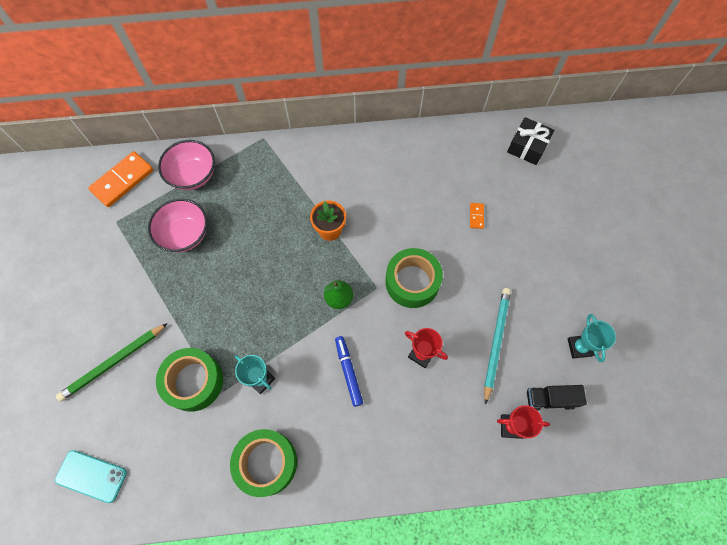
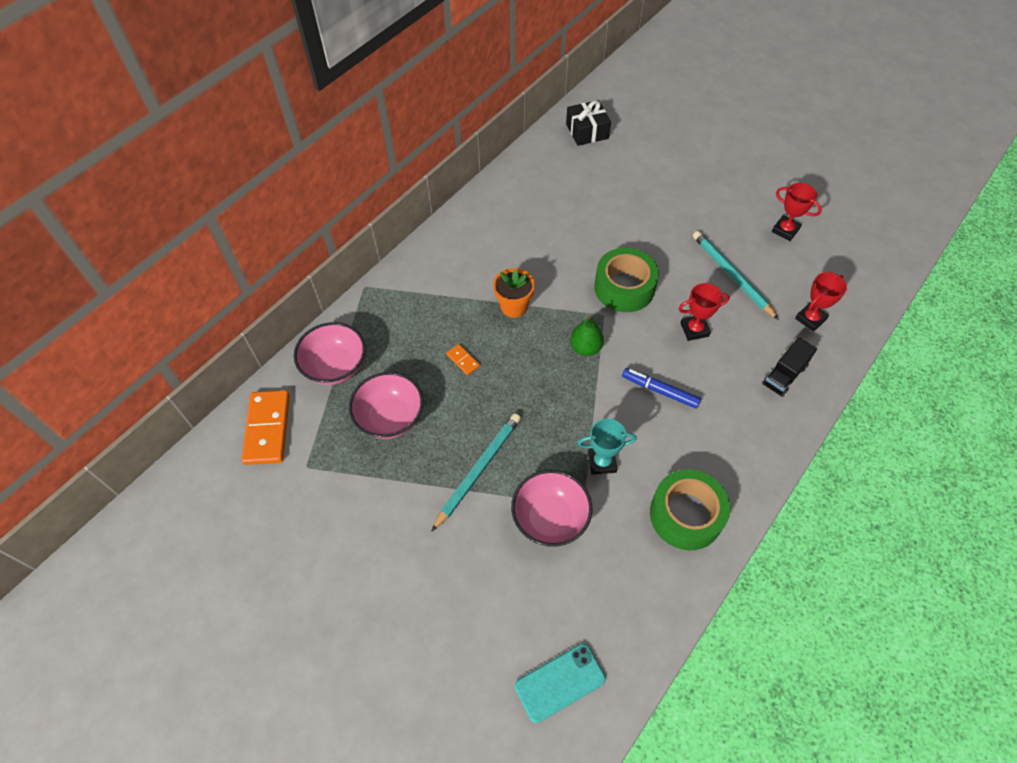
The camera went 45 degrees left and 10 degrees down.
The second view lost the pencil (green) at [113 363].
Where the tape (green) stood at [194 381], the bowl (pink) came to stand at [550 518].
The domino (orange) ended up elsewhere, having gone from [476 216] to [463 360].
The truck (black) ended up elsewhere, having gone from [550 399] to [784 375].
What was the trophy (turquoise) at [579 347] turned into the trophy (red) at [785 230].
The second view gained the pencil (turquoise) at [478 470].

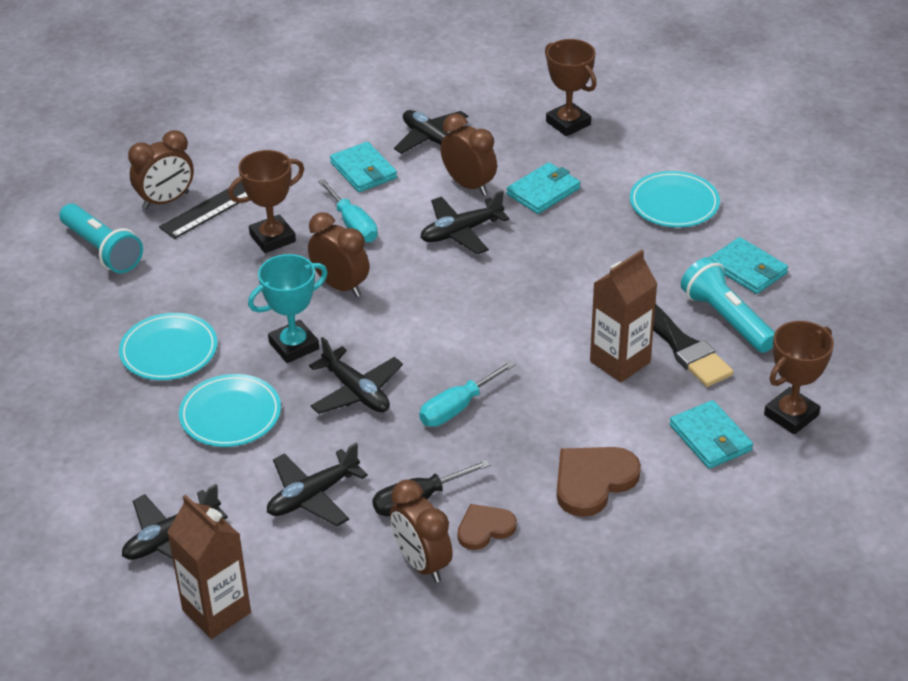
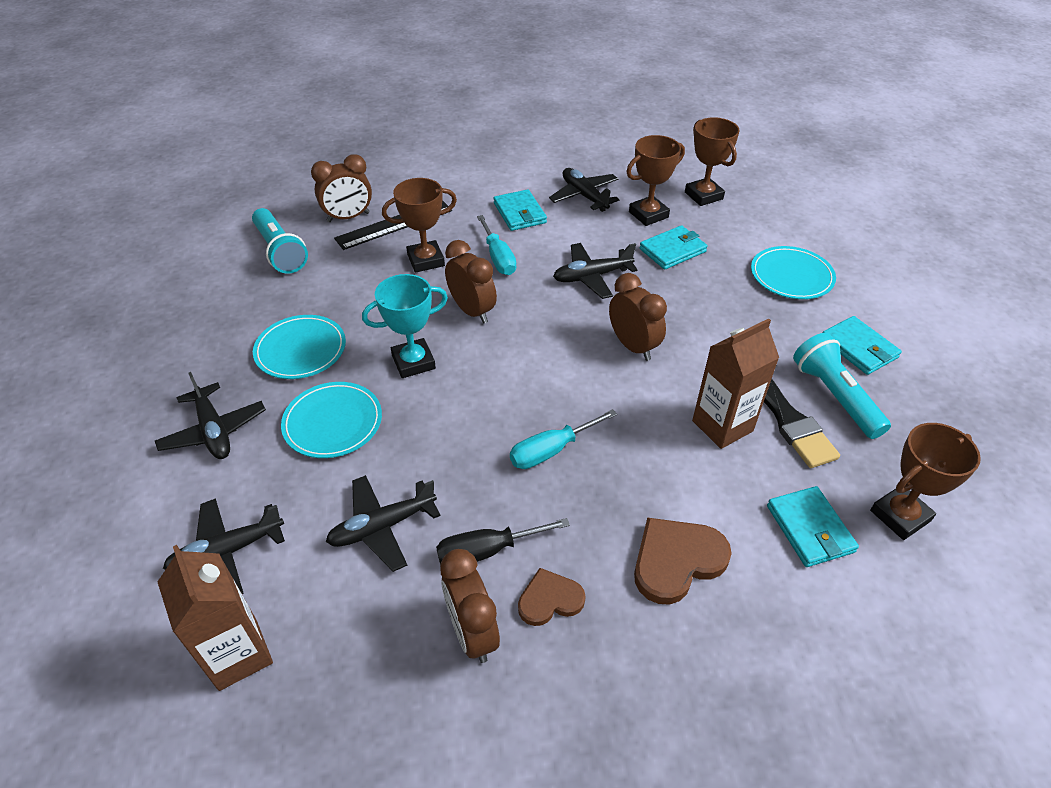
The camera went 10 degrees right and 5 degrees up.
The plane (black) ended up elsewhere, having gone from [356 391] to [214 431].
The clock (brown) ended up elsewhere, having gone from [469 185] to [633 346].
The second view gained the trophy (brown) at [648 214].

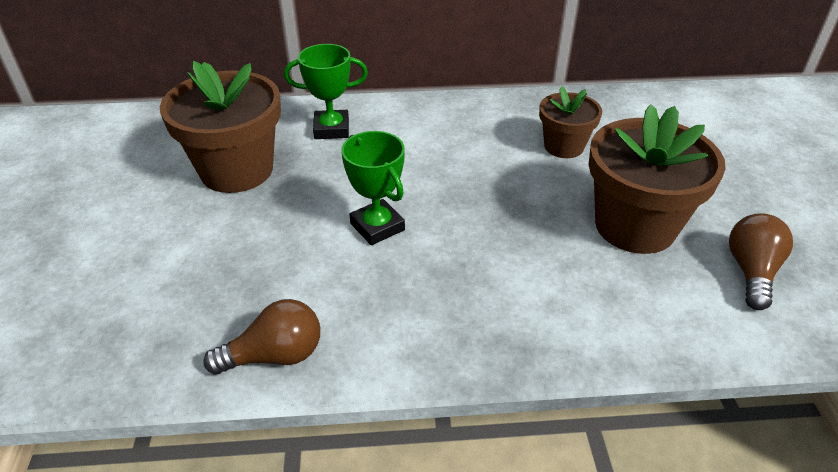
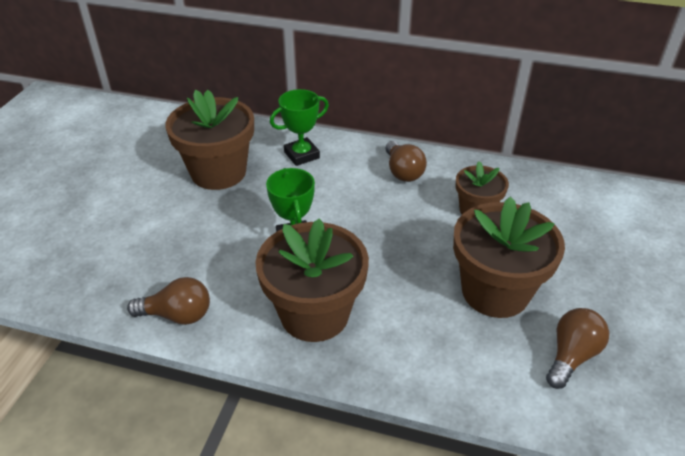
The camera went 20 degrees right and 0 degrees up.
The trophy (green) at [331 129] ended up facing another way, 45 degrees counterclockwise from before.
The second view gained the flower pot (brown) at [314 314].
The second view gained the light bulb (brown) at [403 172].

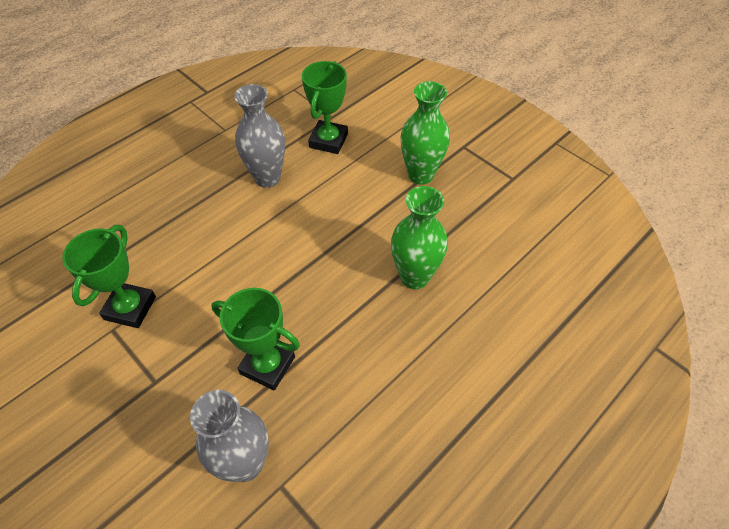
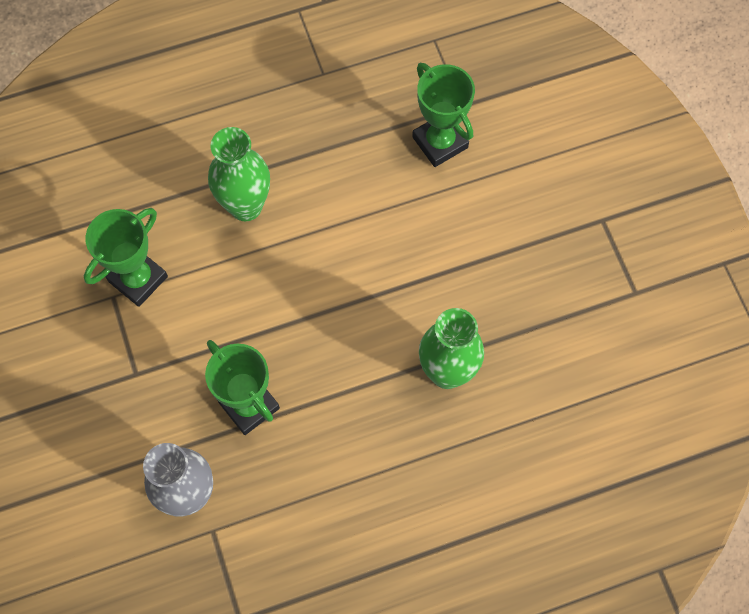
The camera went 25 degrees right and 15 degrees up.
The second view lost the vase (grey) at [267 178].
The trophy (green) at [328 141] ended up facing another way, 75 degrees counterclockwise from before.
The vase (green) ended up elsewhere, having gone from [420 175] to [246 206].

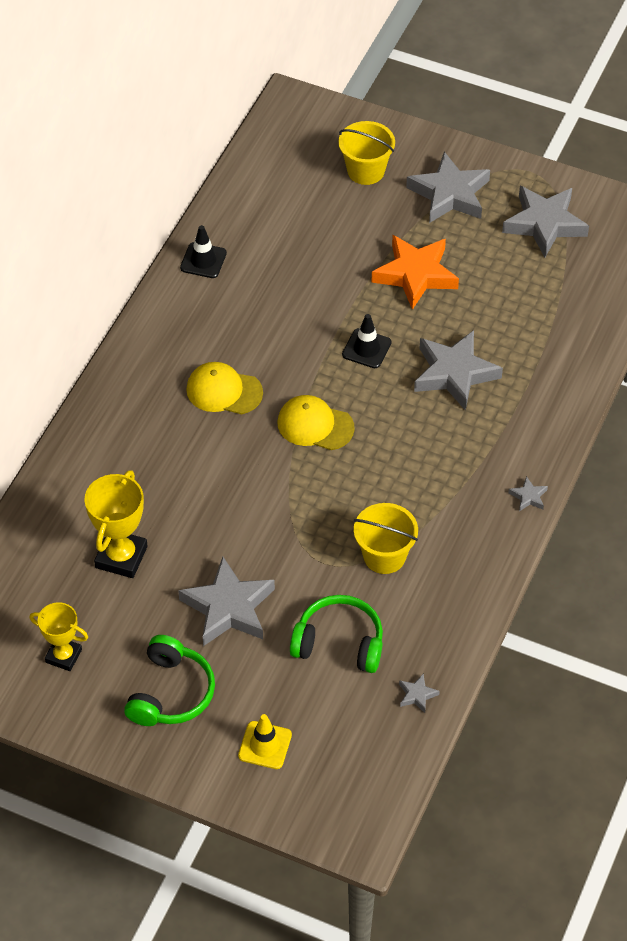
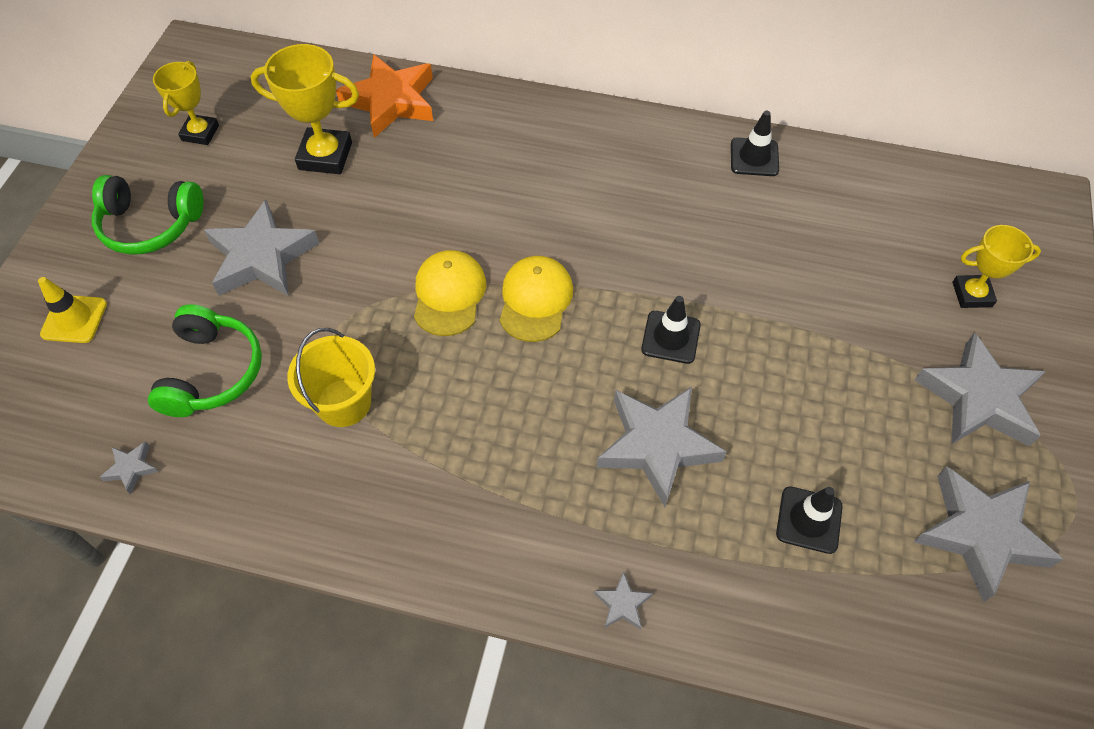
The camera went 80 degrees right and 5 degrees up.
The cap (yellow) ended up elsewhere, having gone from [224 391] to [449 294].
Where the bucket (yellow) stood at [366 171], the trophy (yellow) came to stand at [972 294].
The star (orange) ended up elsewhere, having gone from [415 275] to [391 101].
The star (grey) ended up elsewhere, having gone from [528 497] to [622 604].
The second view gained the traffic cone (black) at [809 520].

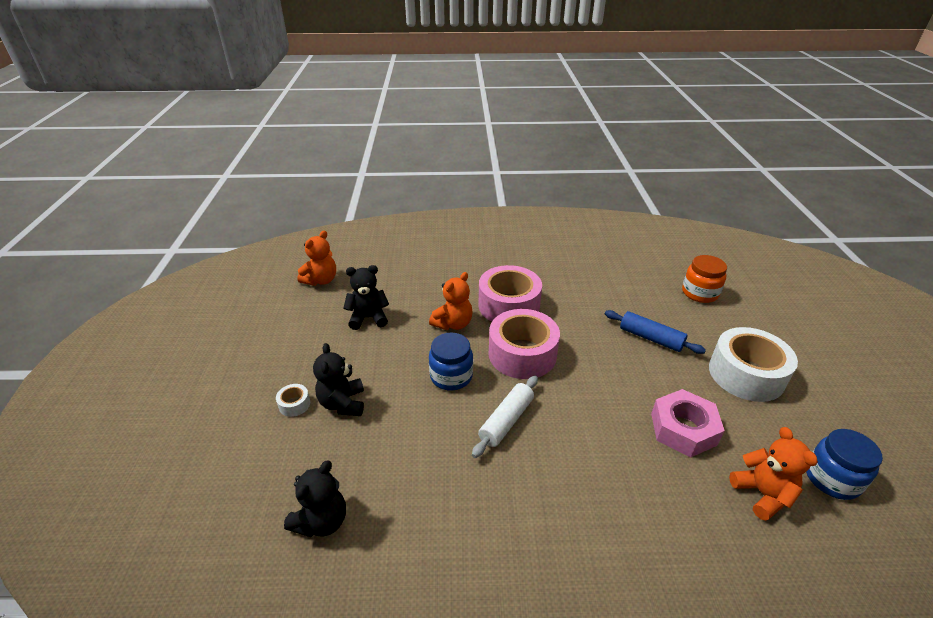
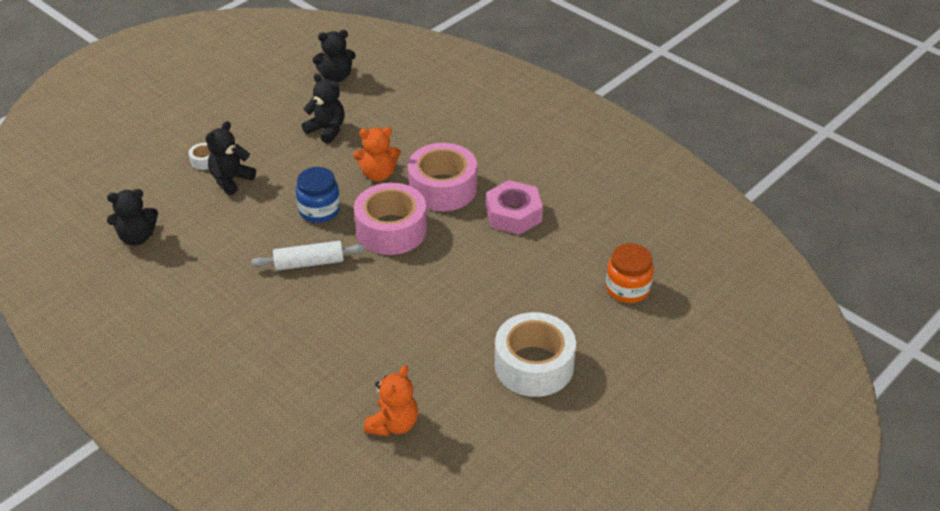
The camera went 45 degrees right and 5 degrees up.
What was the teddy bear (orange) at [321 280] turned into the teddy bear (black) at [336 77].
The second view lost the rolling pin (blue) at [651 338].
The nut (pink) ended up elsewhere, having gone from [683 429] to [513 214].
The second view lost the jar (blue) at [831 479].

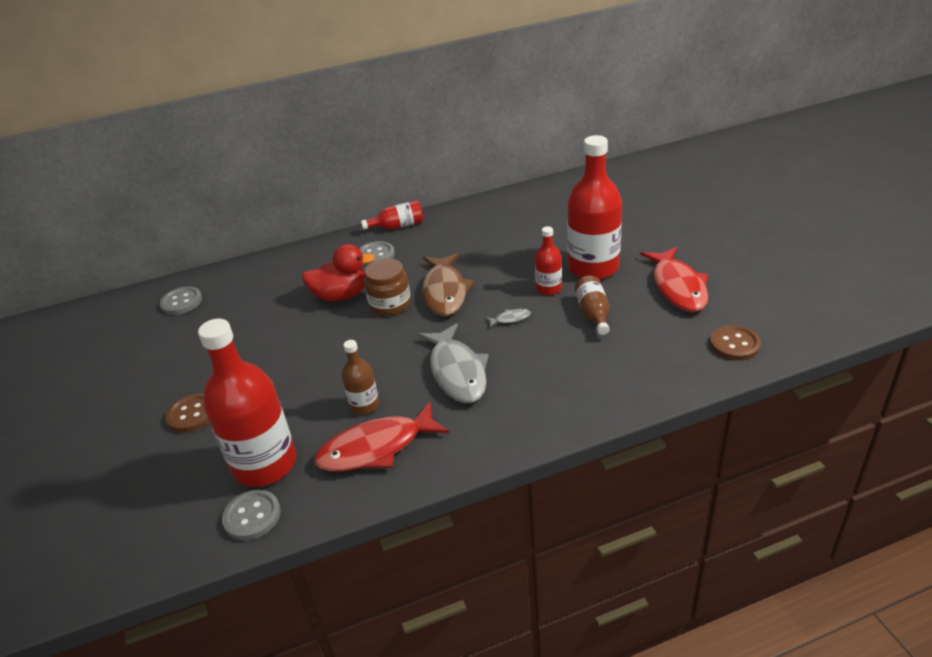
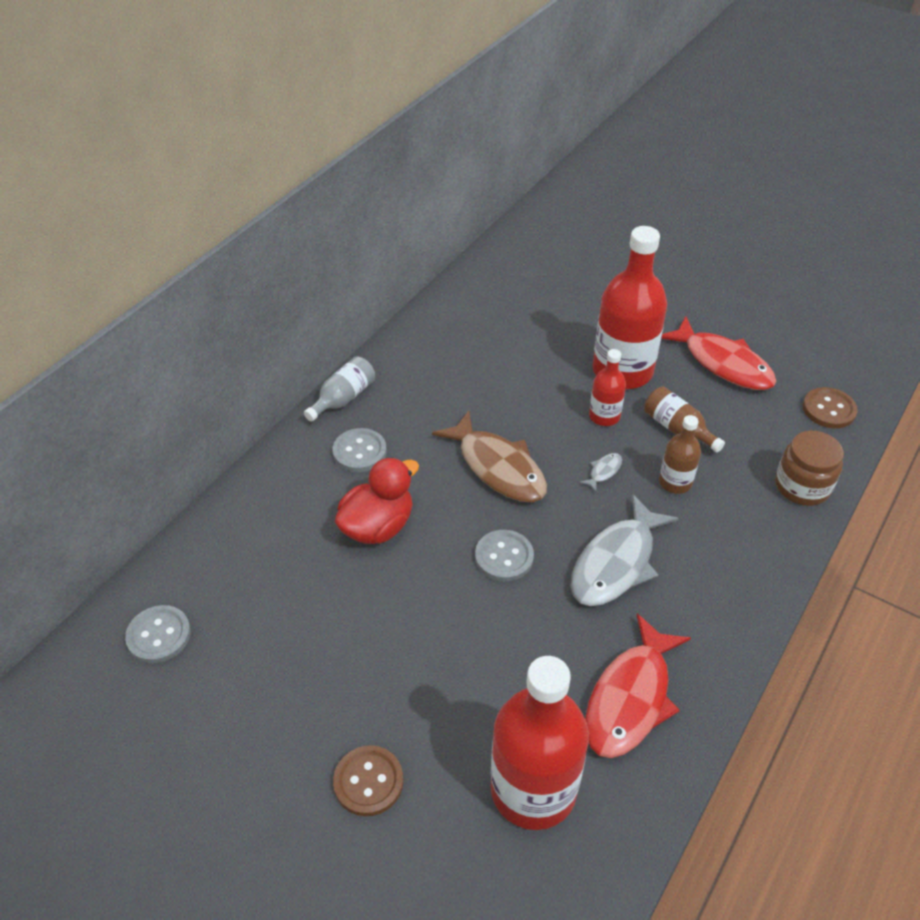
The camera went 40 degrees left and 10 degrees up.
The button (grey) ended up elsewhere, having gone from [252 516] to [504 557].
The bottle (brown) ended up elsewhere, having gone from [364 405] to [675 482].
What was the bottle (red) at [398 226] turned into the bottle (grey) at [343 398].
The jar (brown) ended up elsewhere, having gone from [390 304] to [802 486].
The fish (grey) at [457 372] ended up facing another way, 90 degrees clockwise from before.

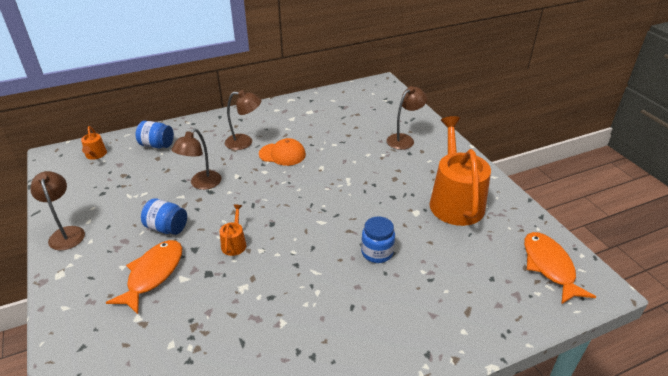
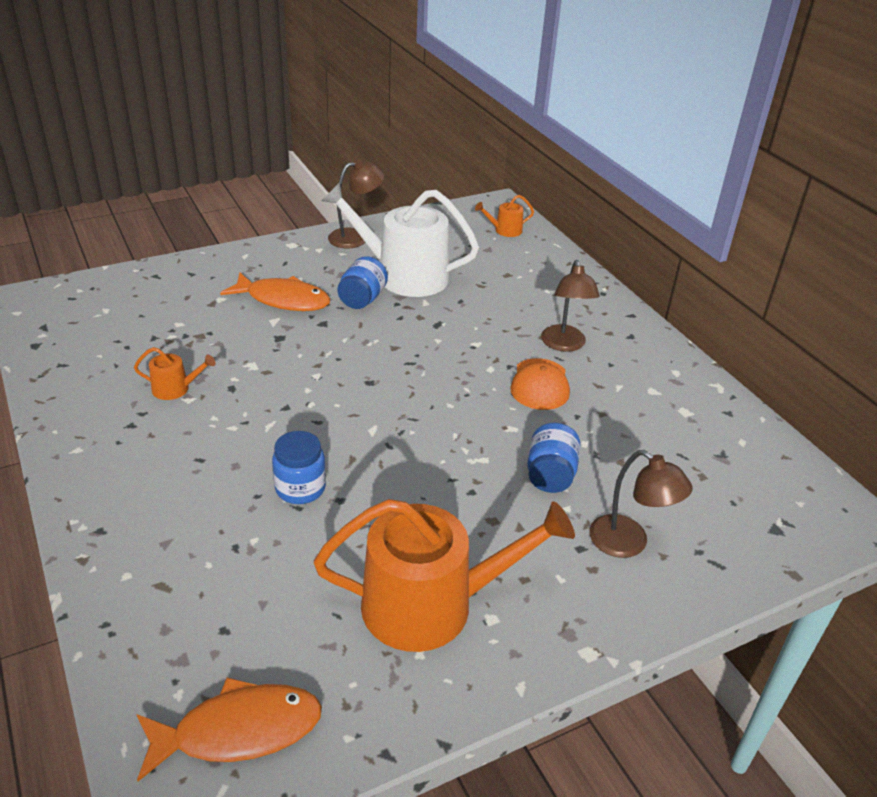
The camera went 85 degrees right and 0 degrees up.
The jar (blue) ended up elsewhere, having gone from [157 145] to [550 475].
The second view lost the lamp (brown) at [201 184].
The watering can (orange) ended up elsewhere, having gone from [234 243] to [175 389].
The second view gained the watering can (white) at [404 275].

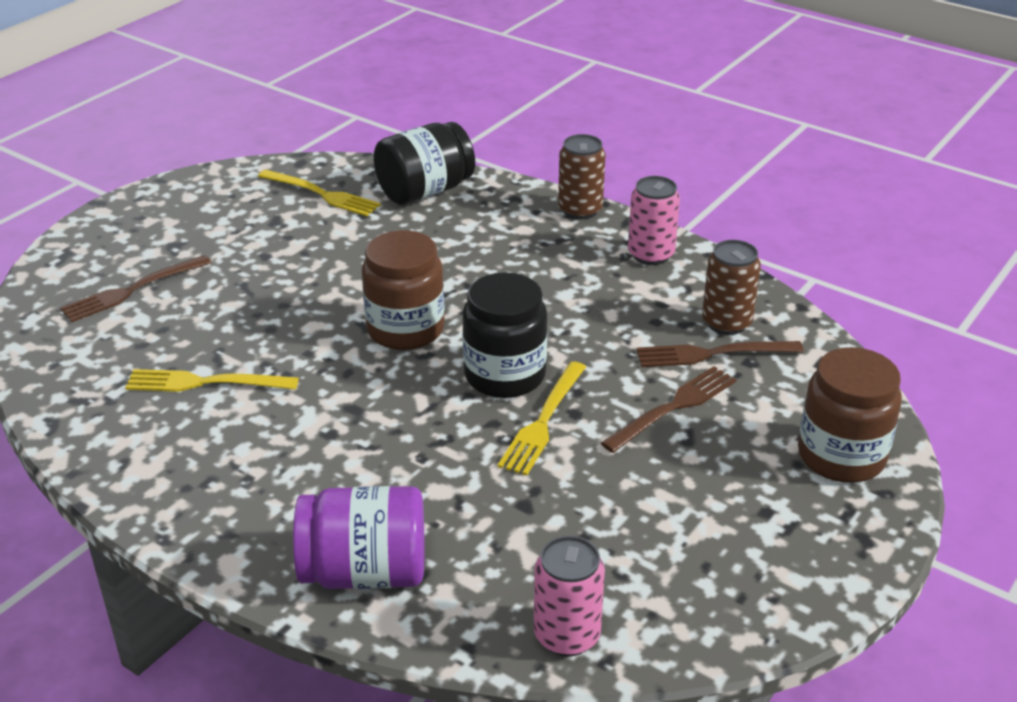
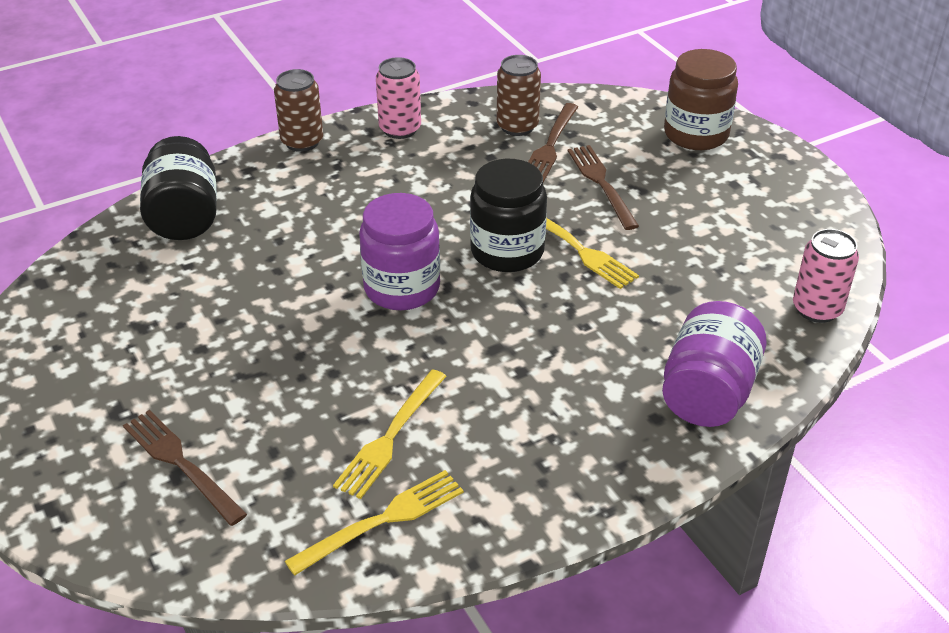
The camera went 65 degrees left and 5 degrees up.
The fork (brown) at [131 291] ended up facing another way, 150 degrees clockwise from before.
The fork (yellow) ended up elsewhere, having gone from [323 194] to [383 520].
What was the jar (brown) at [405 329] turned into the jar (purple) at [402 288].

